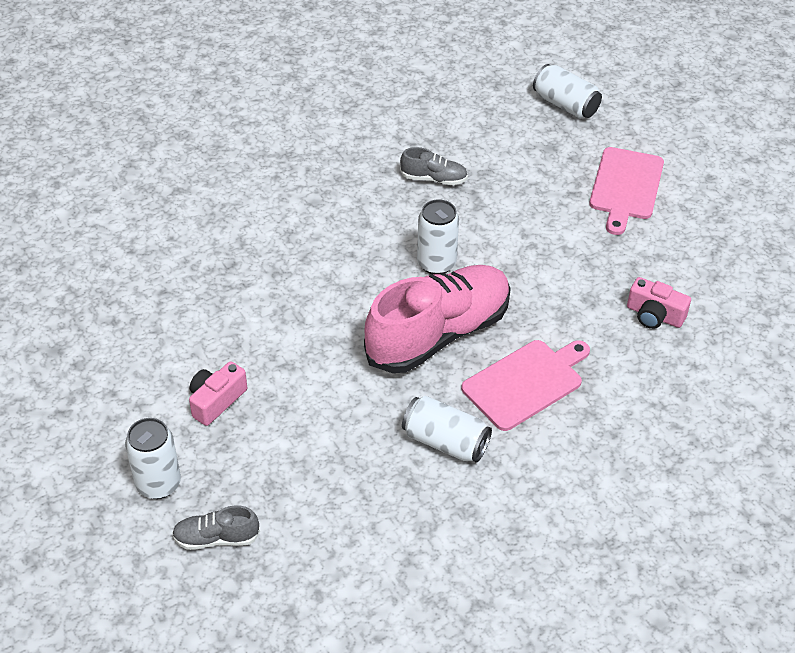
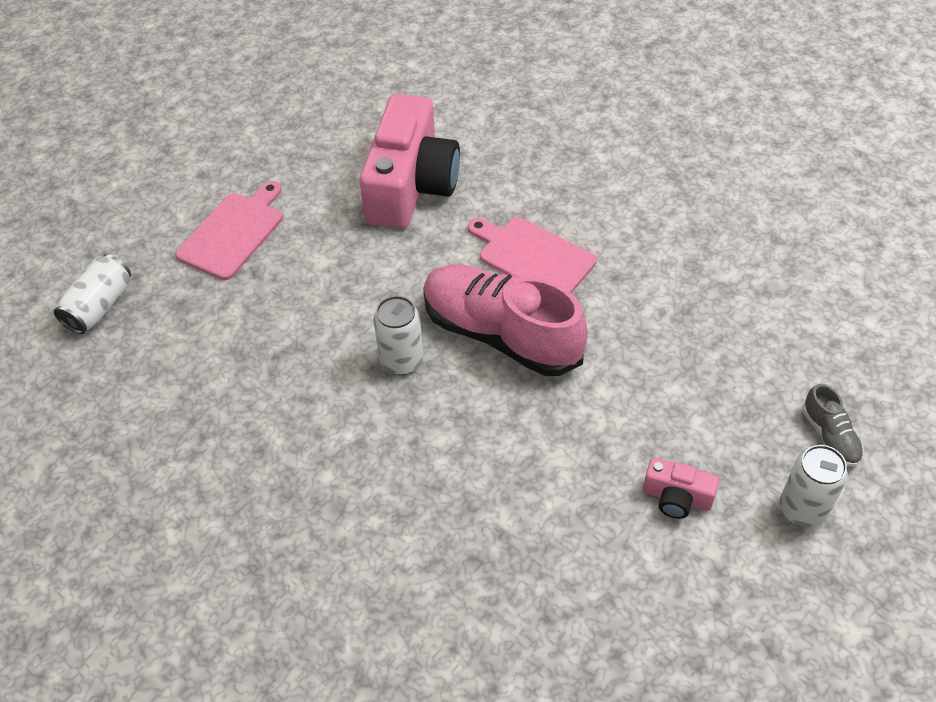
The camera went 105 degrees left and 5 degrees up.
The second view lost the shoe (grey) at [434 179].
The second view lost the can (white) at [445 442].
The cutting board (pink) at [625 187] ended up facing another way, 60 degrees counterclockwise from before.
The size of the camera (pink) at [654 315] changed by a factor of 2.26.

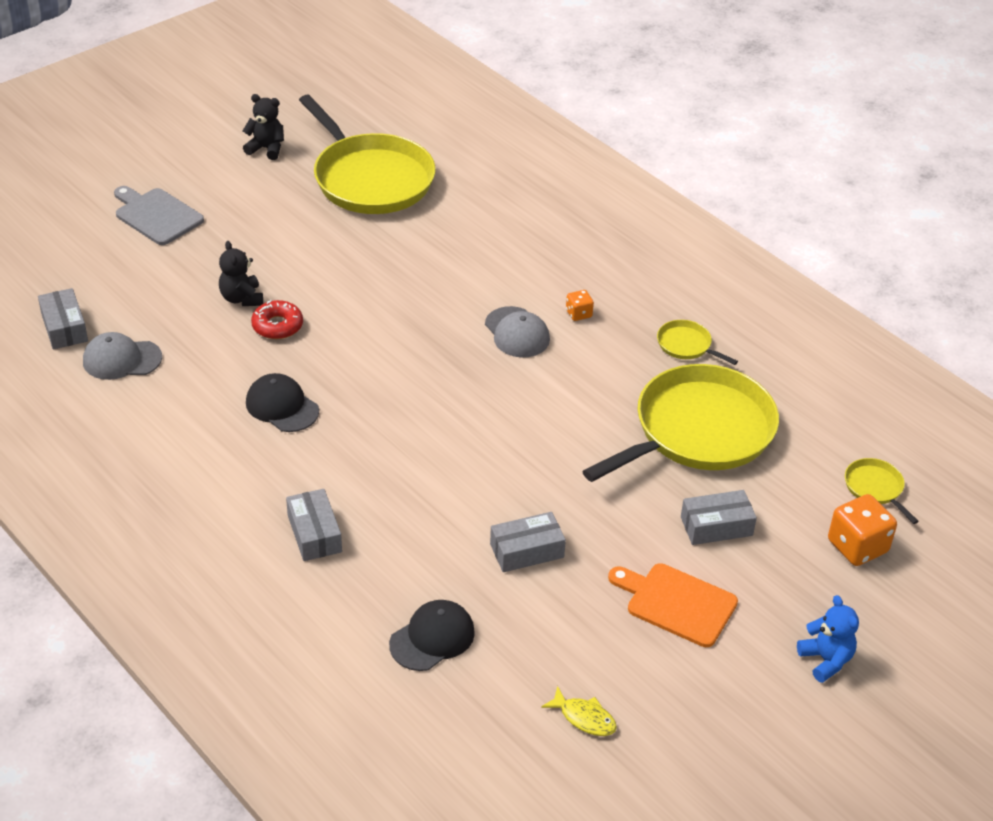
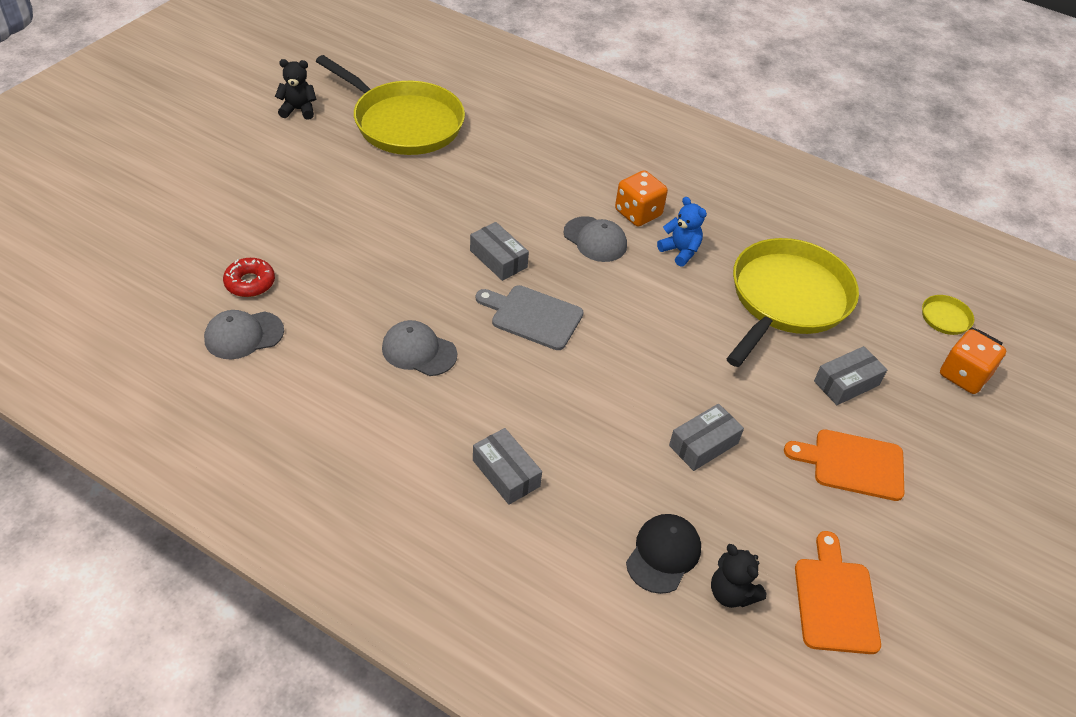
The camera went 20 degrees left and 5 degrees up.
The box (grey) ended up elsewhere, having gone from [64 327] to [498 259].
The cutting board (grey) ended up elsewhere, having gone from [156 215] to [533 316].
The teddy bear (black) ended up elsewhere, having gone from [242 298] to [731 593].
What was the cap (black) at [282 406] turned into the cap (grey) at [419 351].
The donut (red) ended up elsewhere, having gone from [277 326] to [250 283].
Where the fish (yellow) stood at [584 718], the cutting board (orange) came to stand at [835 600].
The size of the dice (orange) at [578 314] changed by a factor of 1.91.
The second view lost the pan (yellow) at [686 345].
The teddy bear (blue) ended up elsewhere, having gone from [826 660] to [680 251].

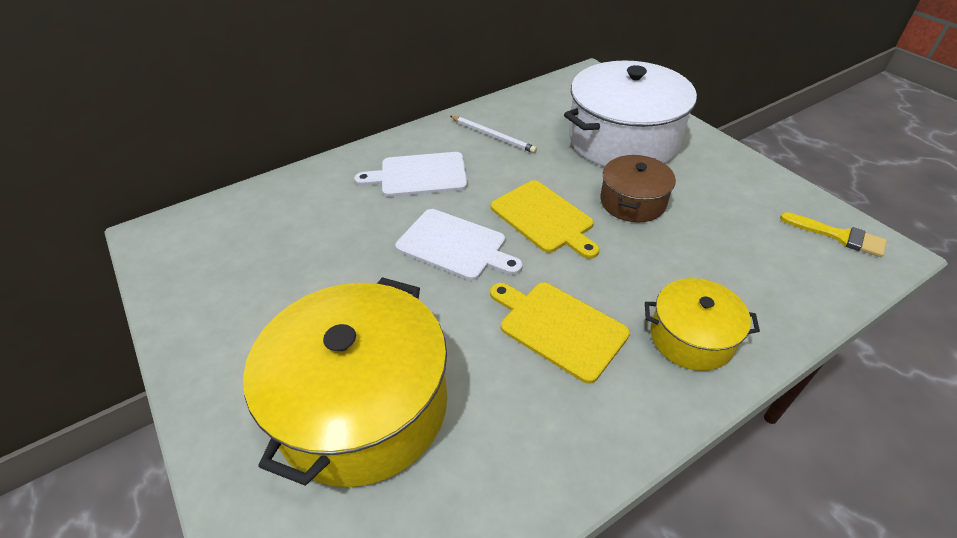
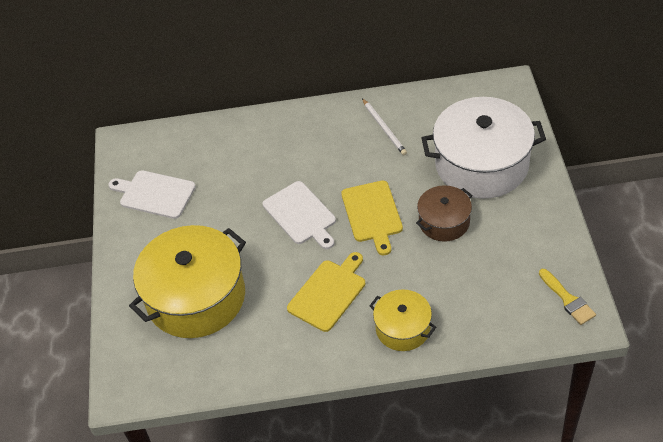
The camera went 30 degrees right and 5 degrees up.
The cutting board (white) ended up elsewhere, having gone from [419 175] to [155 194].
The cutting board (yellow) at [559 327] ended up facing another way, 60 degrees clockwise from before.

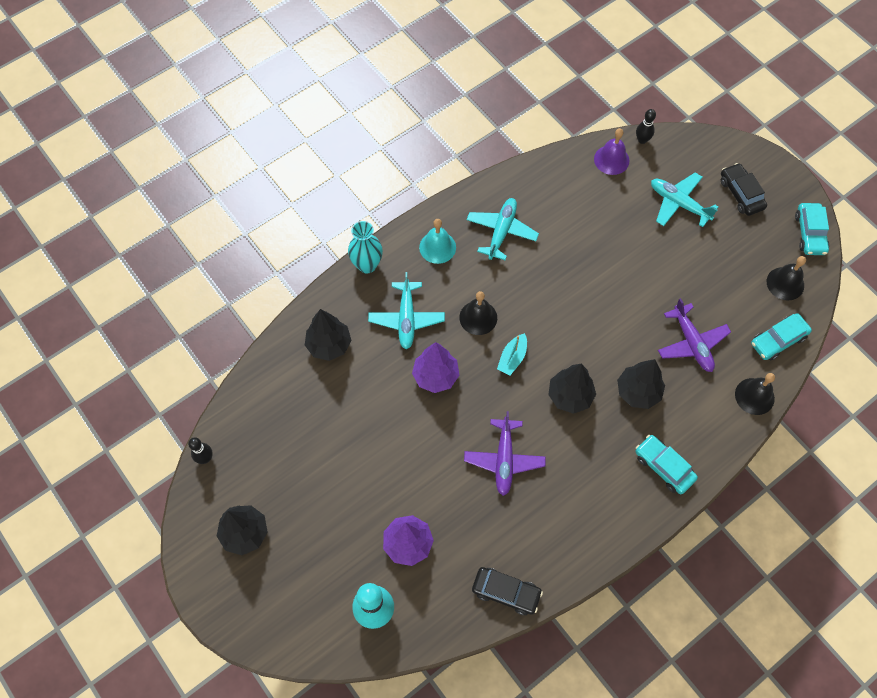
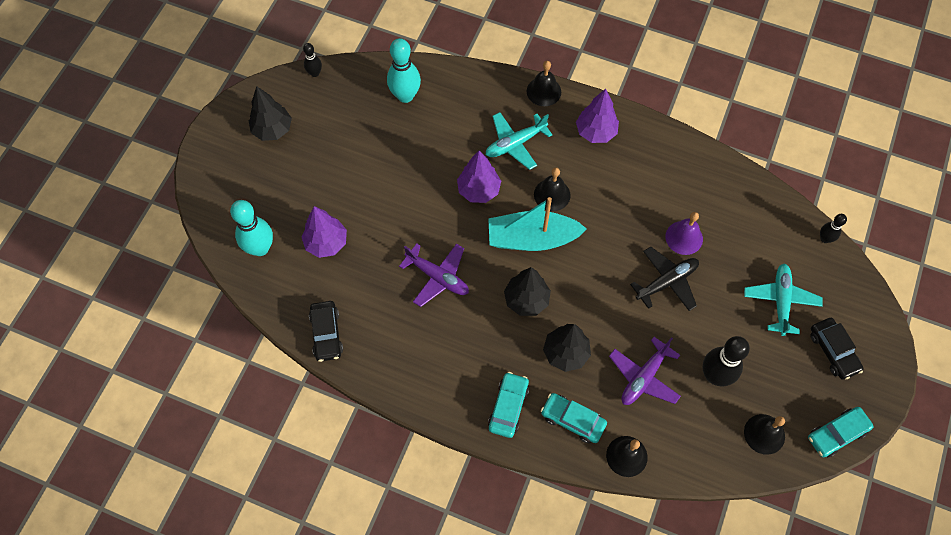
The camera went 60 degrees right and 0 degrees up.
The second view lost the tree (black) at [329 345].
Where the vase (turquoise) stood at [367 265], the bell (black) came to stand at [543 91].
Where the bell (turquoise) stood at [437 247], the tree (purple) came to stand at [595 132].
The plane (purple) at [504 459] ended up facing another way, 120 degrees counterclockwise from before.
The second view lost the plane (turquoise) at [501 231].
The size of the boat (turquoise) at [512 358] changed by a factor of 2.08.
The bell (purple) ended up elsewhere, having gone from [611 159] to [684 237].
The car (black) at [741 194] ended up facing another way, 120 degrees clockwise from before.
The car (turquoise) ended up elsewhere, having gone from [778 340] to [573 420].
The second view gained the bowling pin (turquoise) at [405 96].
The second view gained the plane (black) at [667 282].
The second view gained the bowling pin (black) at [715 376].

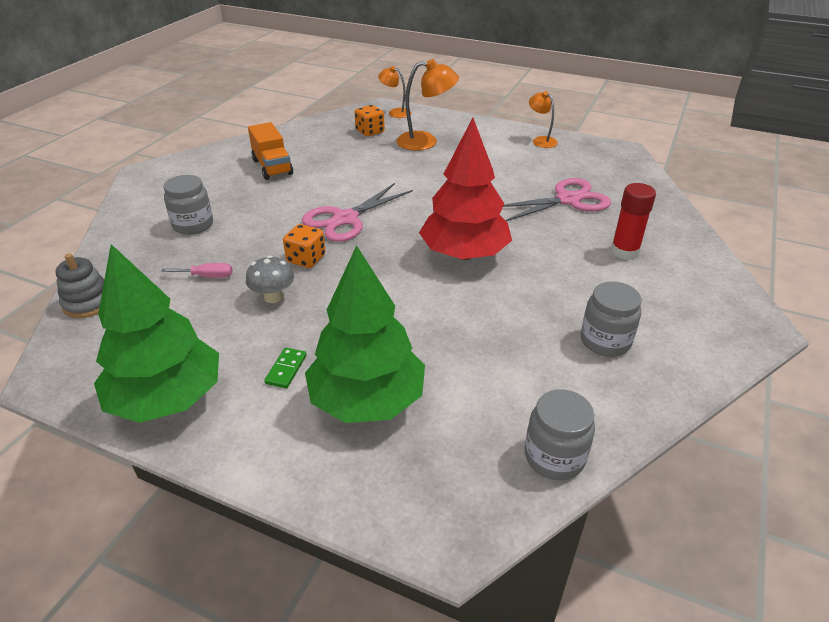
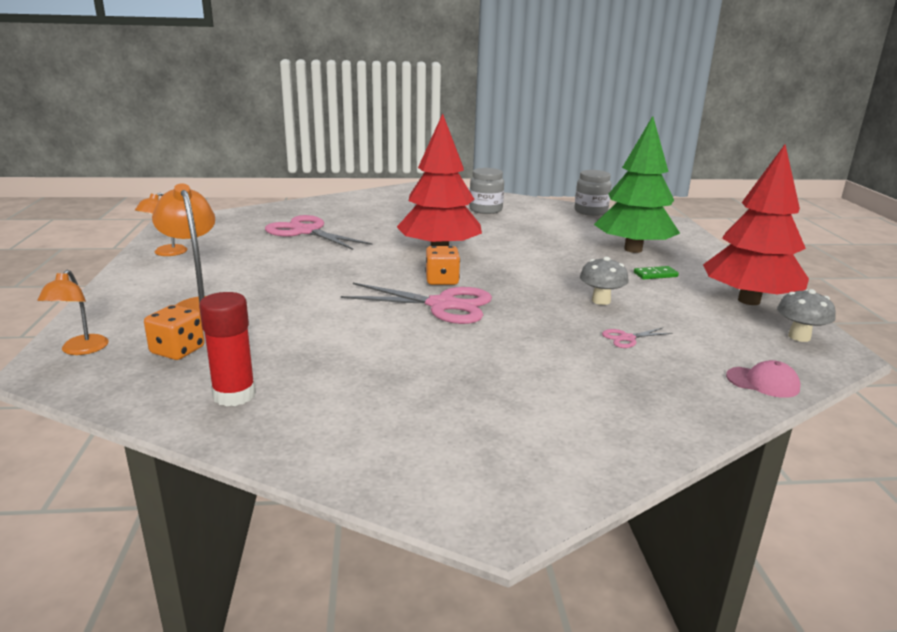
The camera went 120 degrees left and 15 degrees down.
Where the stacking toy (grey) stood at [88 303], the cap (pink) came to stand at [763 382].
What was the tree (green) at [167 399] turned into the tree (red) at [749 300].
Where the screwdriver (pink) stood at [207 276], the scissors (pink) came to stand at [627 338].
The second view lost the jar (grey) at [193 225].
The second view lost the truck (orange) at [272 167].
The dice (orange) ended up elsewhere, having gone from [306 259] to [442 280].
The glue stick (red) ended up elsewhere, having gone from [624 251] to [234 395].
The second view gained the mushroom (grey) at [799 337].

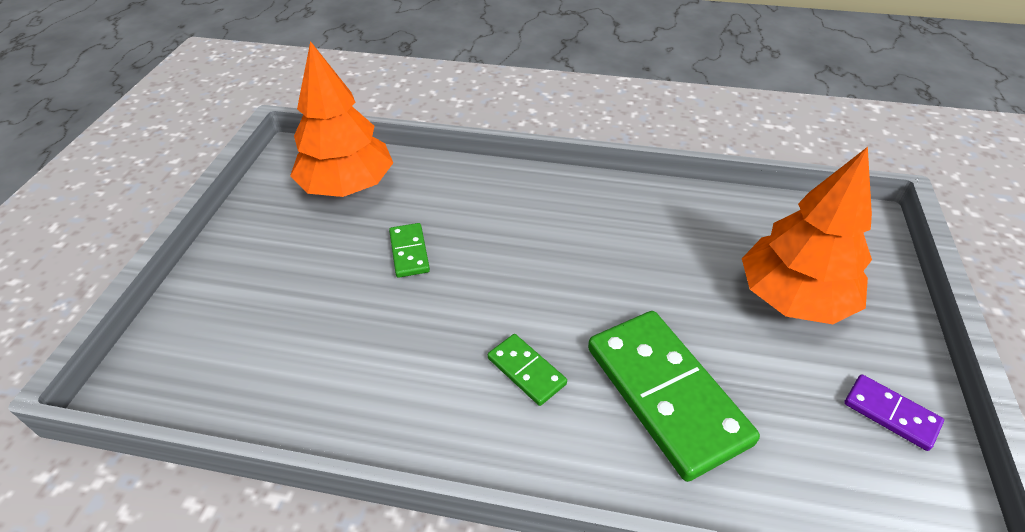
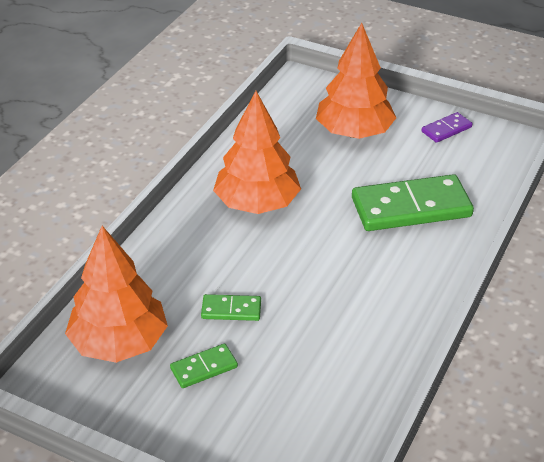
The camera went 75 degrees left and 5 degrees down.
The domino (green) ended up elsewhere, having gone from [526 371] to [204 368].
The second view gained the tree (orange) at [257 204].

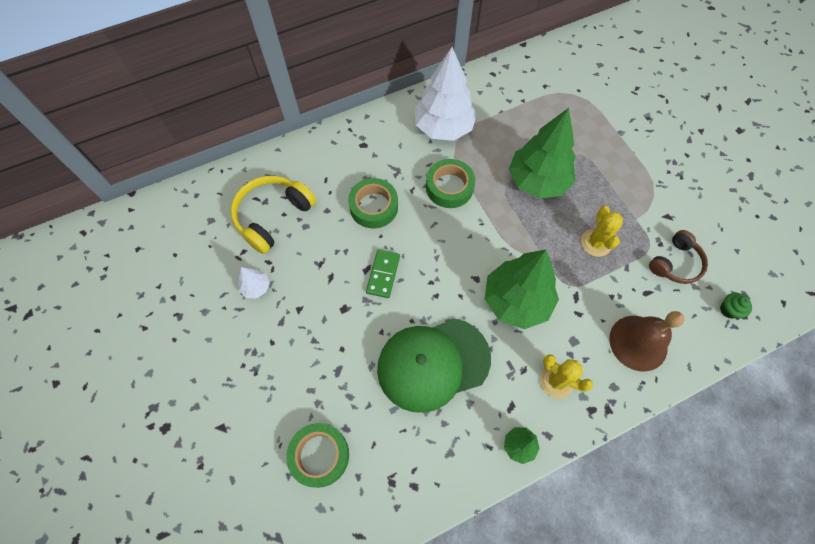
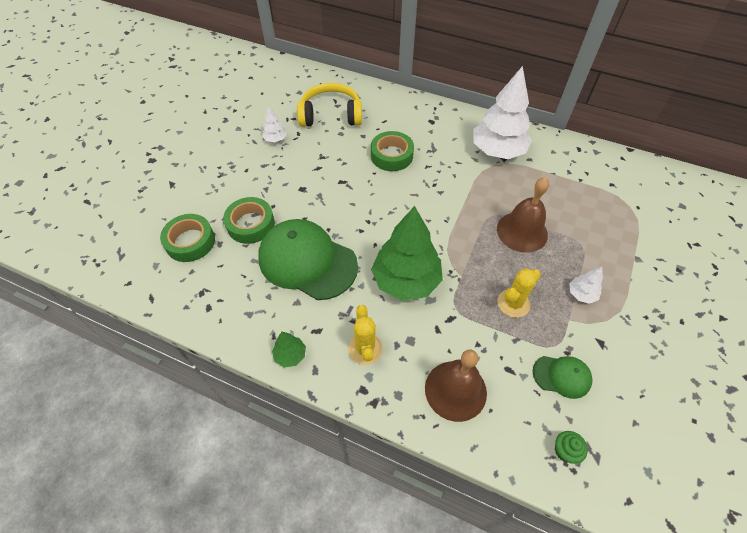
The camera went 50 degrees right and 10 degrees down.
The second view lost the domino (green) at [383 274].
The tape (green) ended up elsewhere, having gone from [449 187] to [251 224].
Where the tree (green) stood at [538 181], the bell (brown) came to stand at [522 231].
Where the headphones (brown) stood at [675 263], the cap (green) came to stand at [562 376].
The second view gained the tree (white) at [581 294].

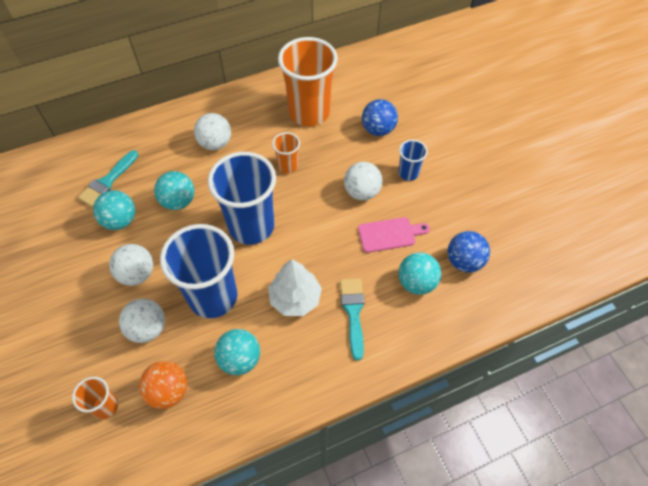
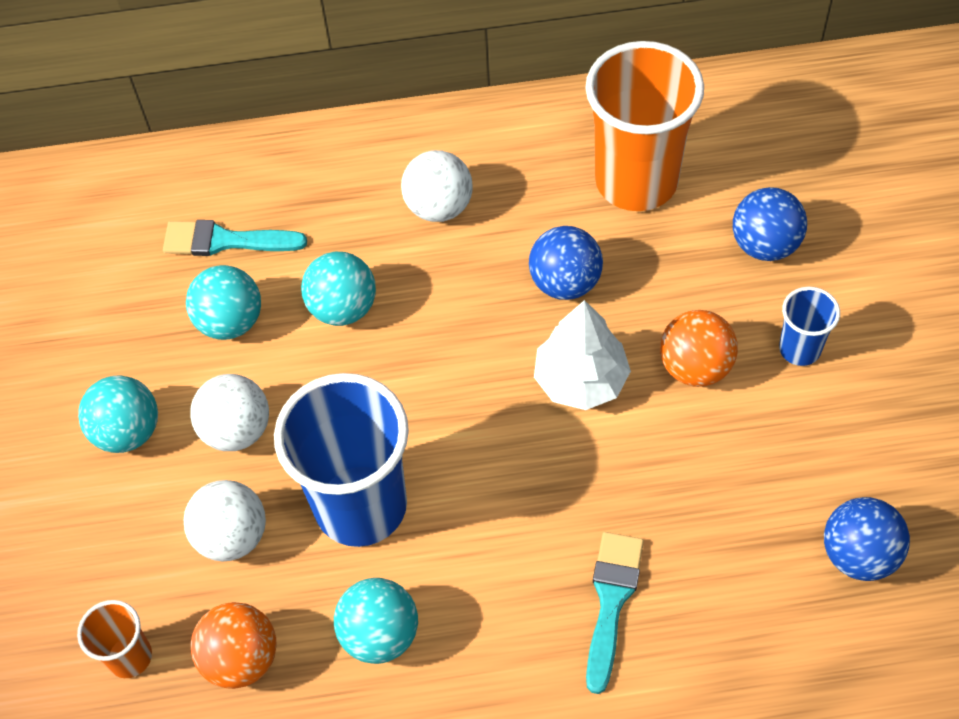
The camera went 20 degrees right and 0 degrees up.
The brush (turquoise) at [107 181] ended up facing another way, 45 degrees clockwise from before.
The second view lost the cup (blue) at [251 226].
The tree (white) ended up elsewhere, having gone from [295 298] to [580 380].
Where the cup (orange) stood at [288 166], the ball (blue) came to stand at [565 282].
What was the ball (white) at [362 192] turned into the ball (orange) at [695 367].
The second view lost the cutting board (pink) at [389 234].
The ball (turquoise) ended up elsewhere, having gone from [416 282] to [128 431].

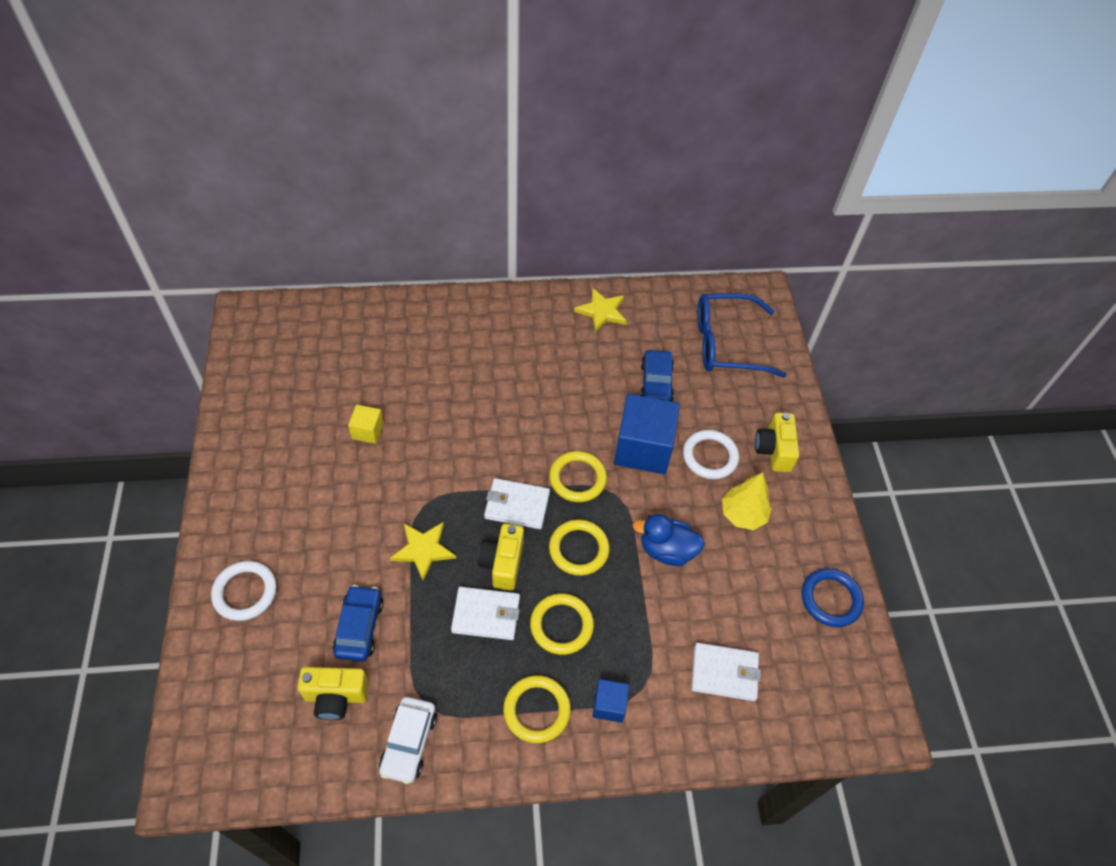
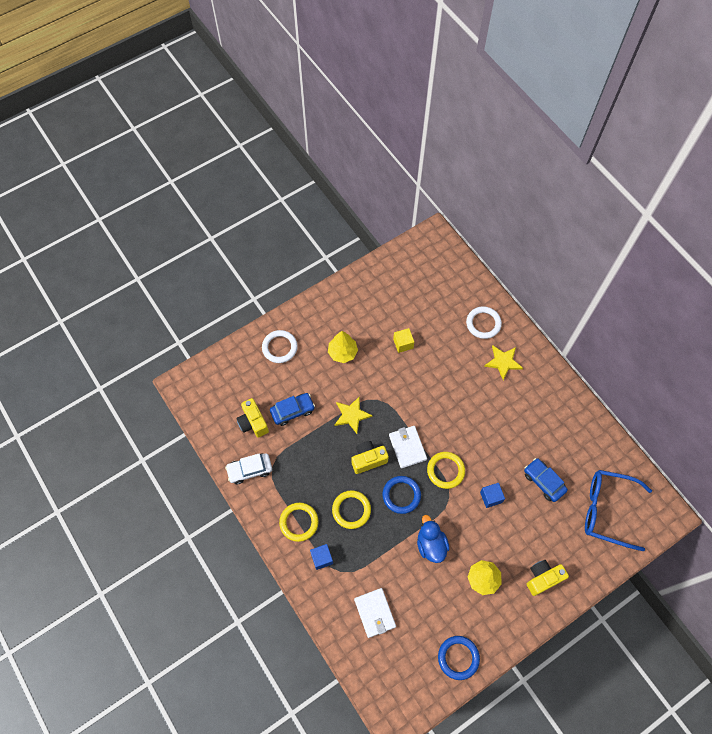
The camera went 65 degrees right and 10 degrees up.
The second view lost the wallet (white) at [486 615].
What was the ring (yellow) at [578 549] turned into the ring (blue) at [401 495].
The star (yellow) ended up elsewhere, having gone from [602 311] to [503 362].
The size of the cube (blue) at [643 448] changed by a factor of 0.49.
The car (blue) at [656 383] ended up facing another way, 75 degrees clockwise from before.
The ring (white) ended up elsewhere, having gone from [710 456] to [483 323].
The glasses (blue) at [725 344] ended up facing another way, 45 degrees counterclockwise from before.
The second view gained the tree (yellow) at [342 352].

